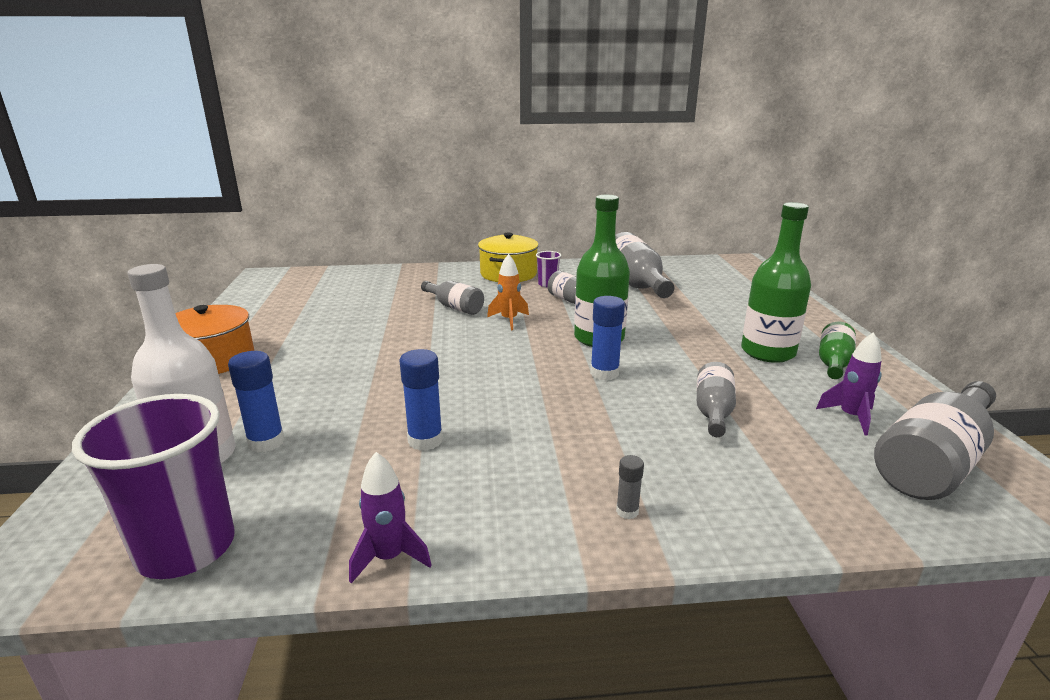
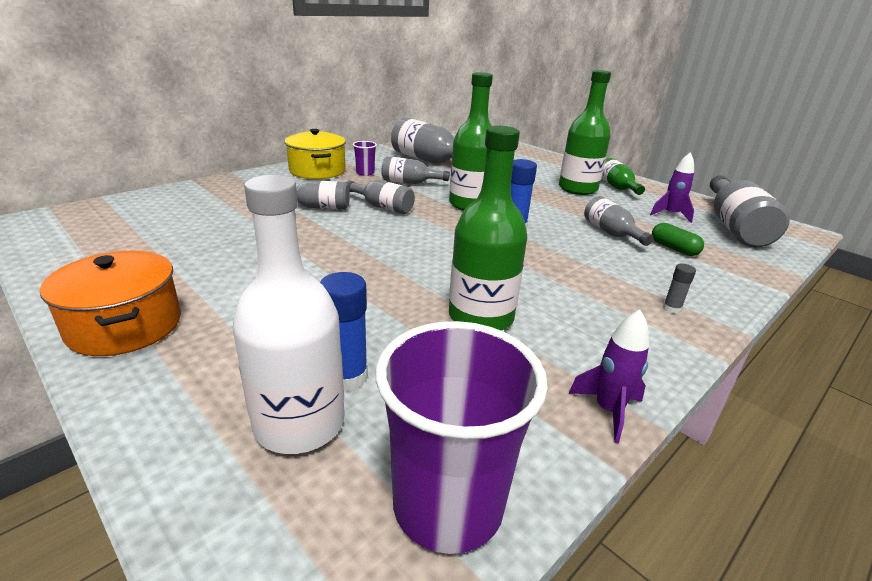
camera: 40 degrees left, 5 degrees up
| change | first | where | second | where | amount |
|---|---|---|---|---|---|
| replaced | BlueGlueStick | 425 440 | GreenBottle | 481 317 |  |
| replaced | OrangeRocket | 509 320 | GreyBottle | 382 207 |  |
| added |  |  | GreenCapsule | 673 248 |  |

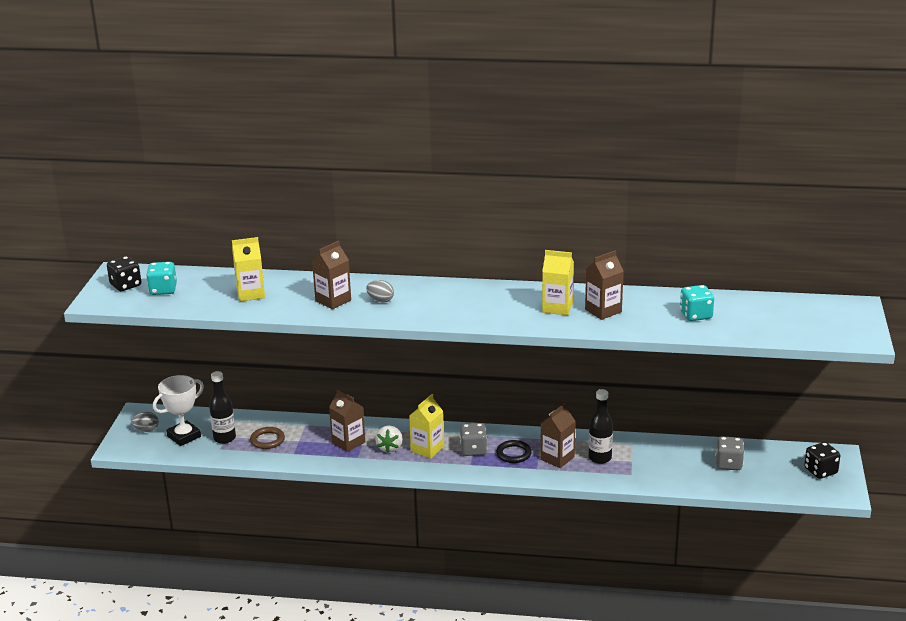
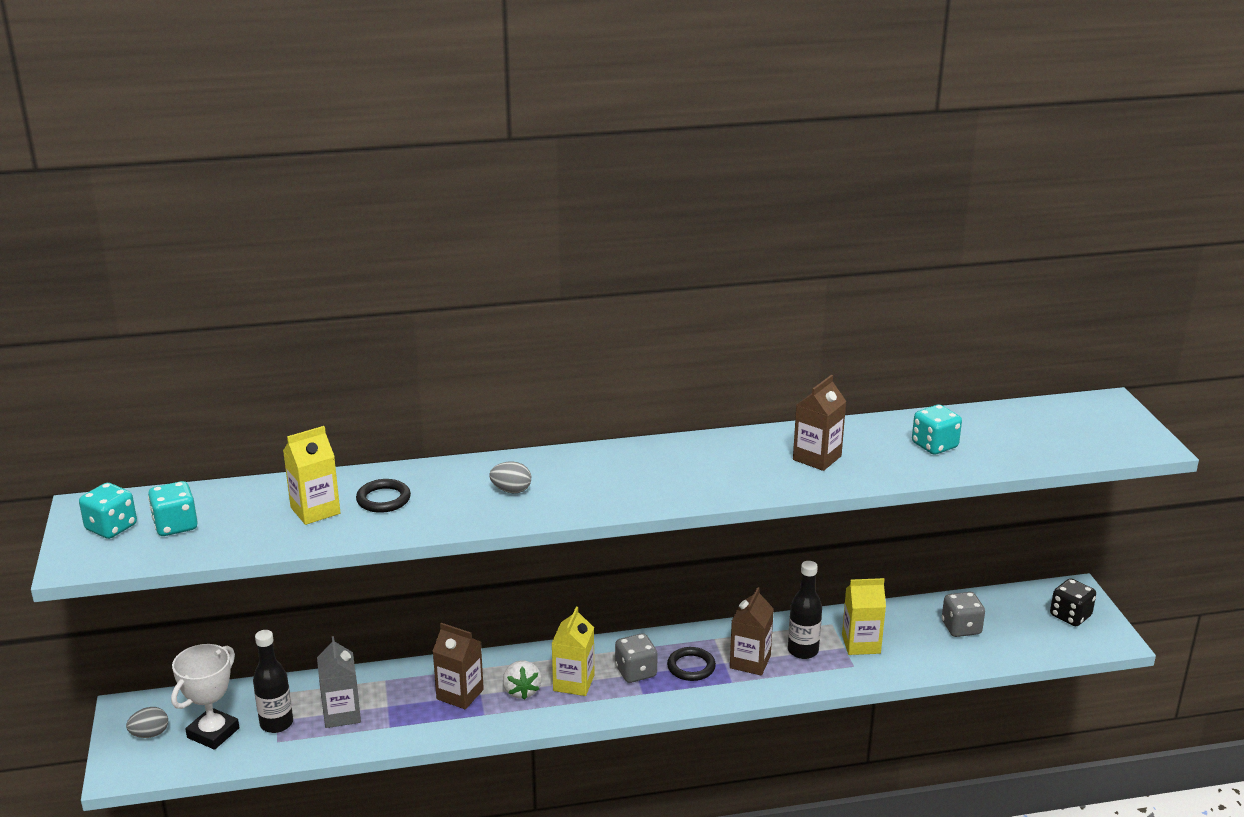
camera: 20 degrees left, 0 degrees up
| change | first | where | second | where | amount |
|---|---|---|---|---|---|
| recoloured | BlackDice | 126 285 | TurquoiseDice | 111 527 |  |
| replaced | BrownRing | 267 440 | GreyCarton | 342 714 |  |
| removed | BrownCarton | 333 300 |  |  |  |
| moved | YellowCarton | 557 308 |  | 861 644 |  |
| added |  |  | BlackRing | 383 499 |  |

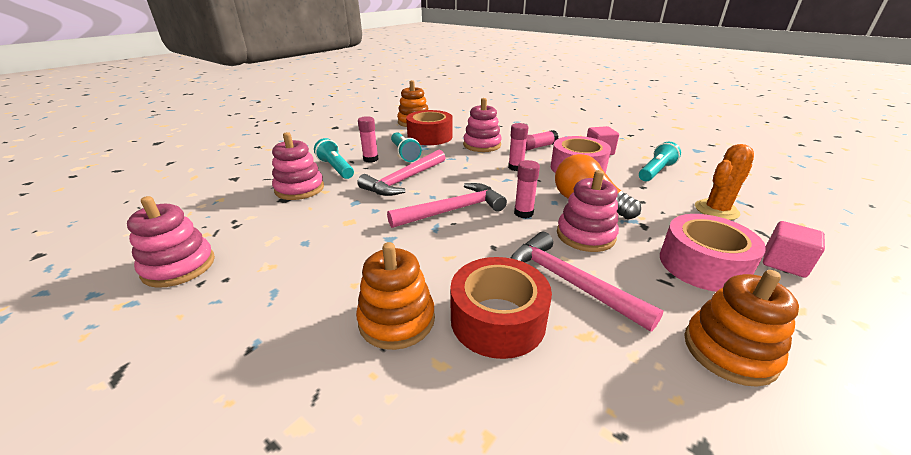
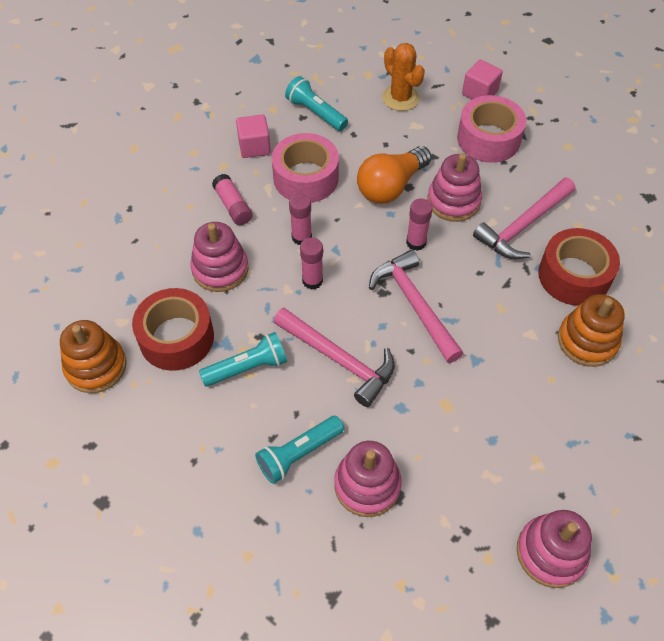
camera: 90 degrees left, 25 degrees up
| change | first | where | second | where | amount |
|---|---|---|---|---|---|
| moved | PinkGlueStick | 370 159 |  | 312 281 |  |
| removed | OrangeStackingToy | 729 351 |  |  |  |

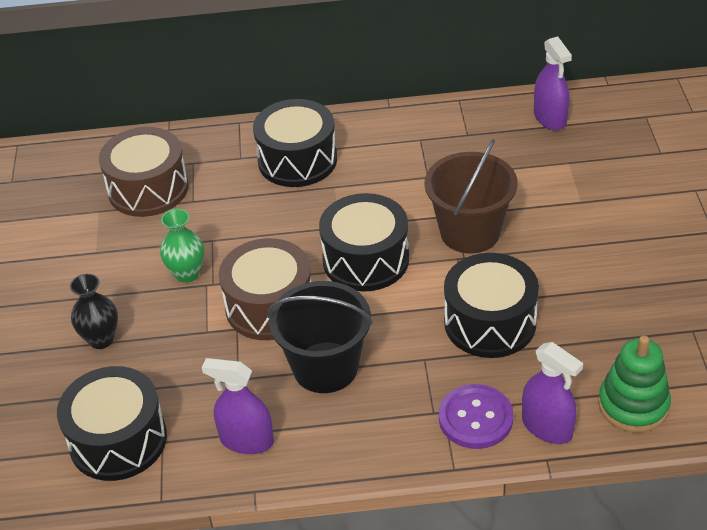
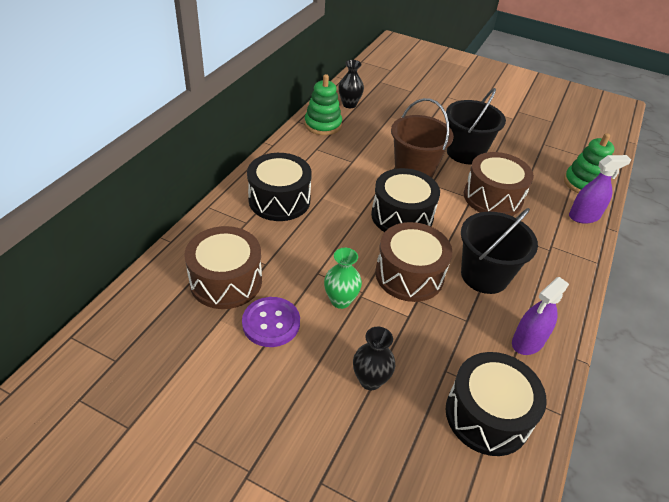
camera: 65 degrees left, 0 degrees up
| change | first | where | second | where | amount |
|---|---|---|---|---|---|
| moved | PurpleButton | 475 418 |  | 271 323 |  |
| recoloured | BlackDrum | 490 323 | BrownDrum | 492 197 |  |
| replaced | PurpleSprayBottle | 550 118 | BlackVase | 349 104 |  |
| added |  |  | GreenStackingToy | 323 125 |  |
| added |  |  | BlackBucket | 465 153 |  |

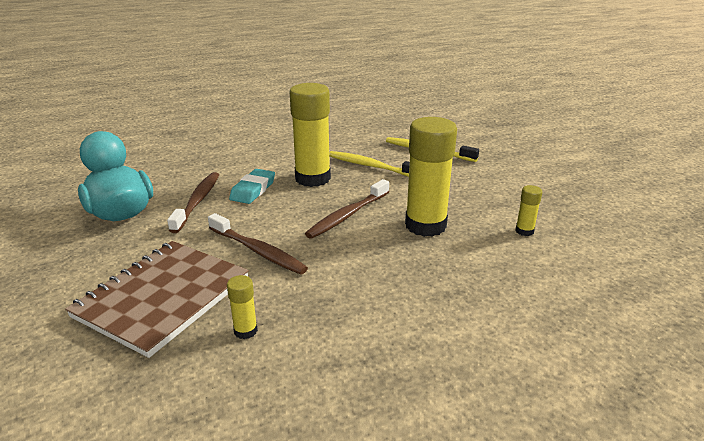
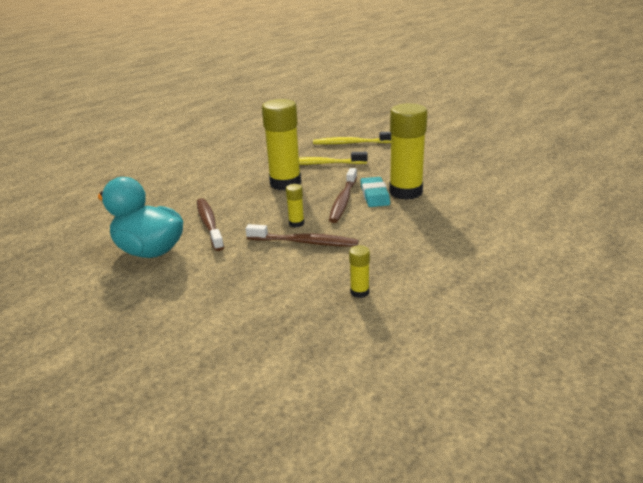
camera: 25 degrees left, 0 degrees up
| change | first | where | second | where | amount |
|---|---|---|---|---|---|
| removed | BrownNotebook | 162 297 |  |  |  |
| moved | TurquoiseEraser | 253 190 |  | 374 195 |  |
| moved | YellowGlueStick | 524 231 |  | 296 223 |  |

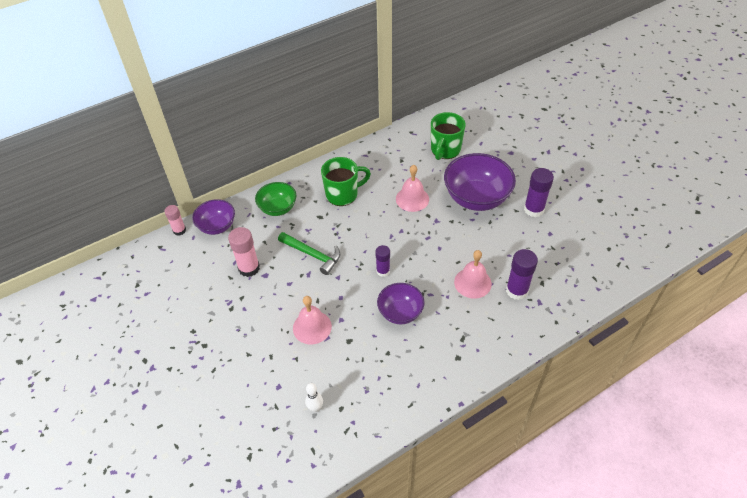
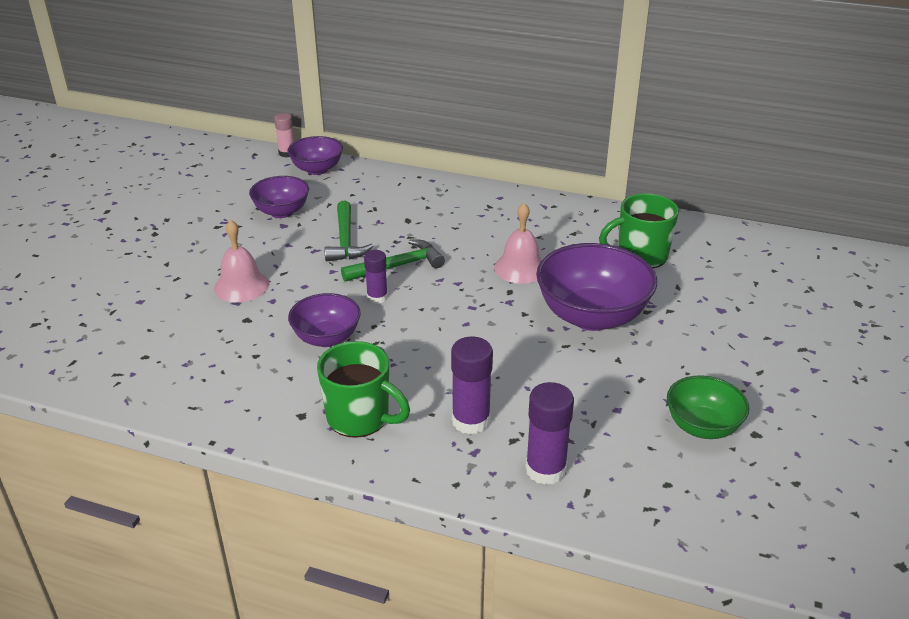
camera: 50 degrees right, 15 degrees down
| change | first | where | second | where | amount |
|---|---|---|---|---|---|
| replaced | PinkGlueStick | 249 268 | PurpleBowl | 282 212 |  |
| moved | GreenBowl | 278 208 |  | 702 427 |  |
| removed | WhiteBowlingPin | 315 408 |  |  |  |
| moved | GreenMug | 343 194 |  | 360 418 |  |
| removed | PinkBell | 472 283 |  |  |  |
| moved | PurpleGlueStick | 533 209 |  | 545 469 |  |
| added |  |  | GreenHammer | 397 266 |  |

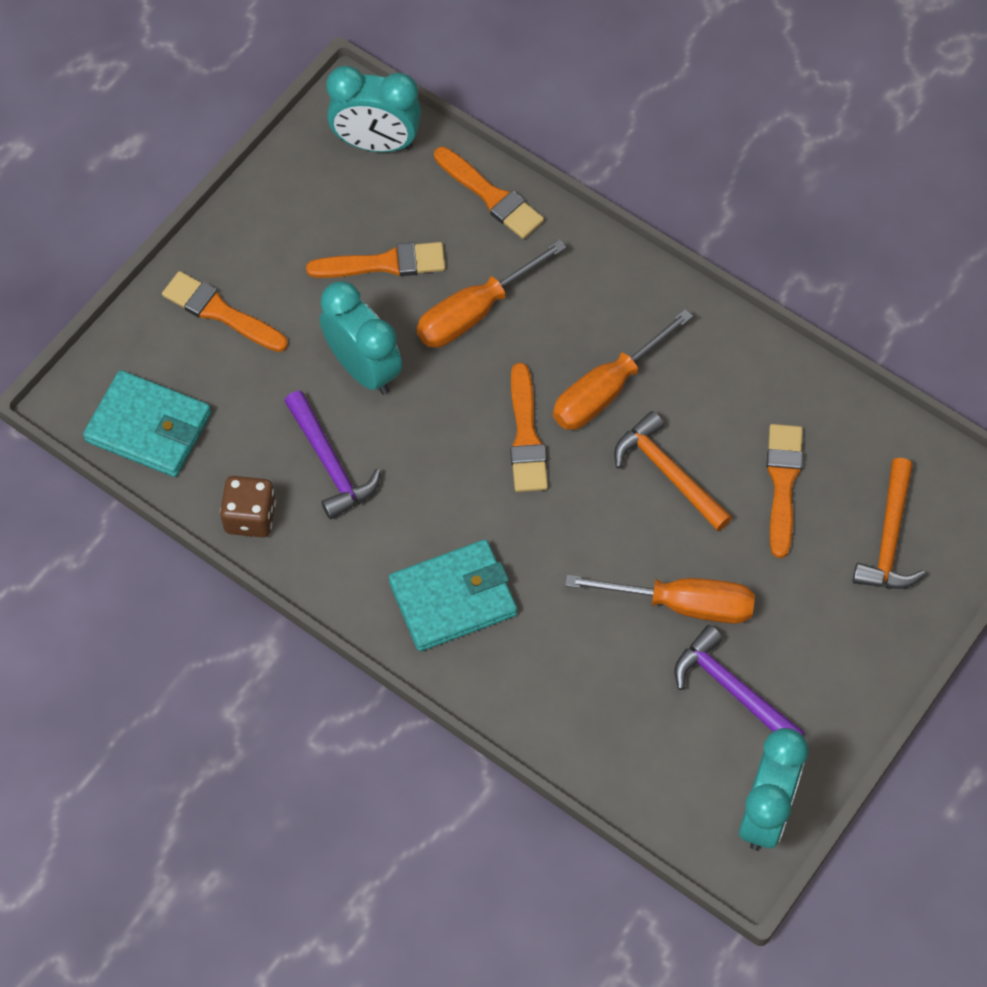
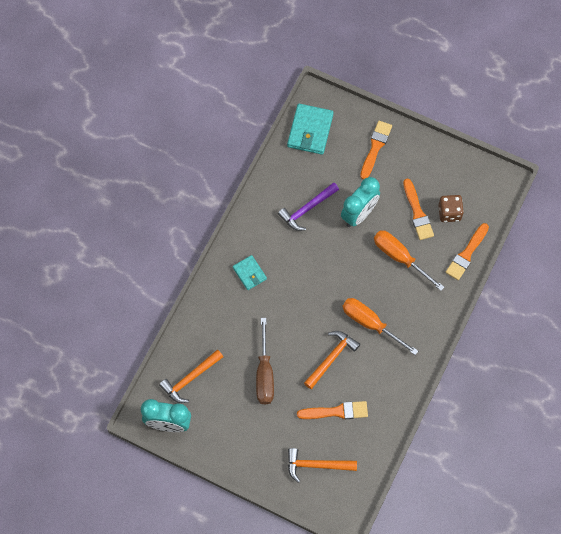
camera: 80 degrees right, 5 degrees up
| change | first | where | second | where | amount |
|---|---|---|---|---|---|
| moved | BrownDice | 250 517 |  | 449 213 |  |
| removed | TurquoiseClock | 376 143 |  |  |  |
| resized | TurquoiseWallet | 453 598 |  | 249 273 | x0.60 |
| removed | OrangeBrush | 526 435 |  |  |  |
| recoloured | OrangeScrewdriver | 682 604 | BrownScrewdriver | 264 373 |  |
| removed | PurpleHammer | 732 690 |  |  |  |
| added |  |  | OrangeHammer | 190 378 |  |

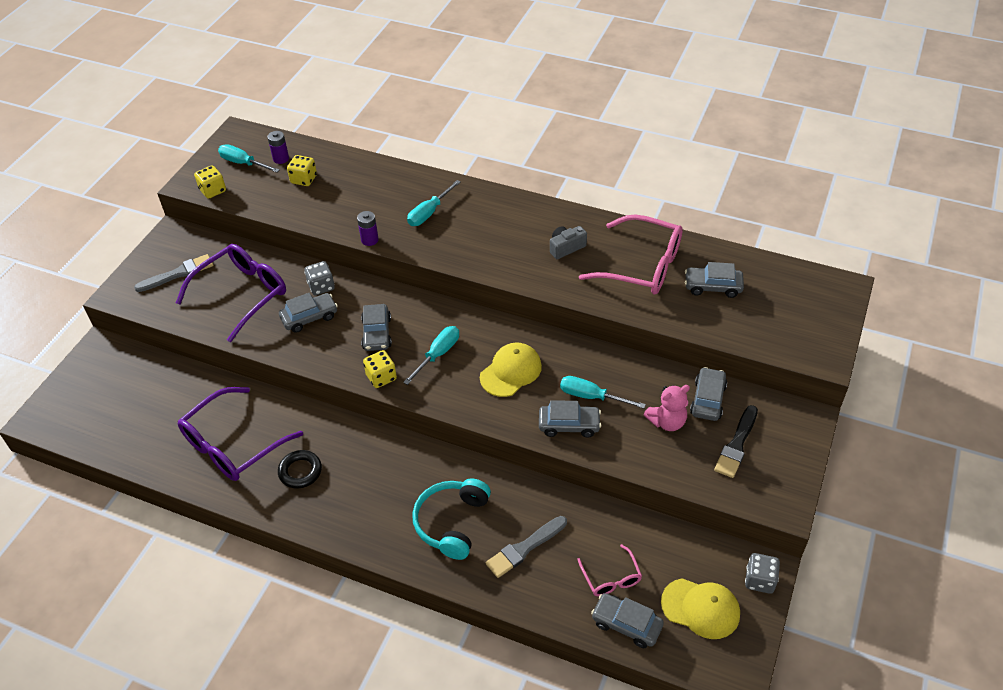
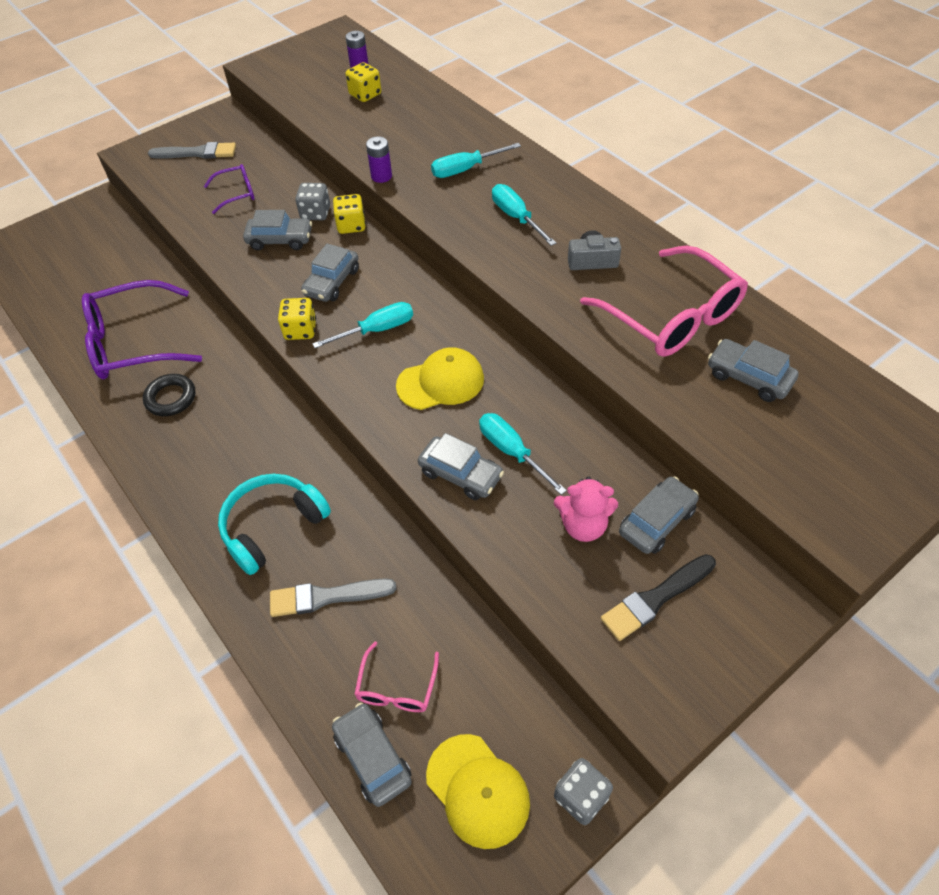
camera: 30 degrees right, 5 degrees up
| change | first | where | second | where | amount |
|---|---|---|---|---|---|
| resized | PurpleGlasses | 242 294 |  | 237 193 | x0.50 |
| moved | YellowDice | 213 190 |  | 351 225 |  |
| moved | TurquoiseScrewdriver | 243 163 |  | 516 217 |  |

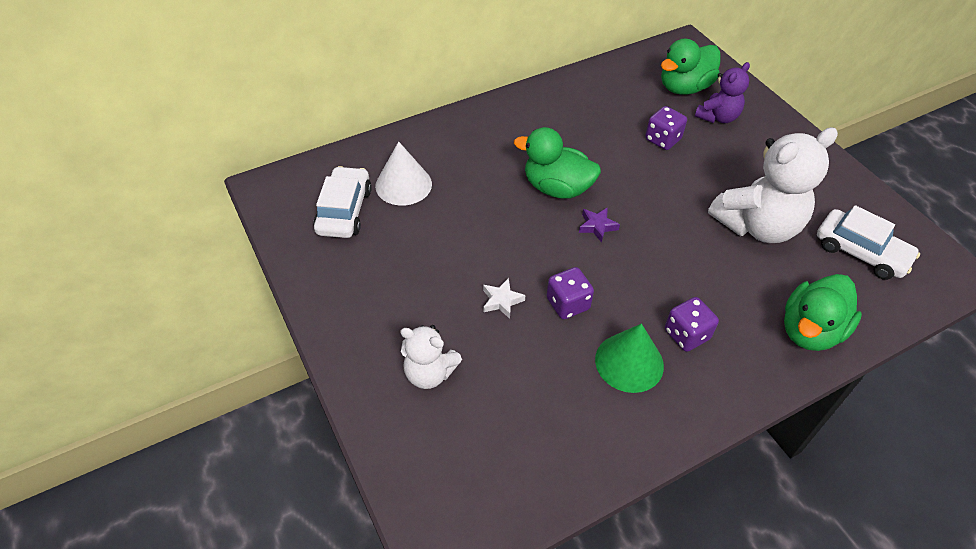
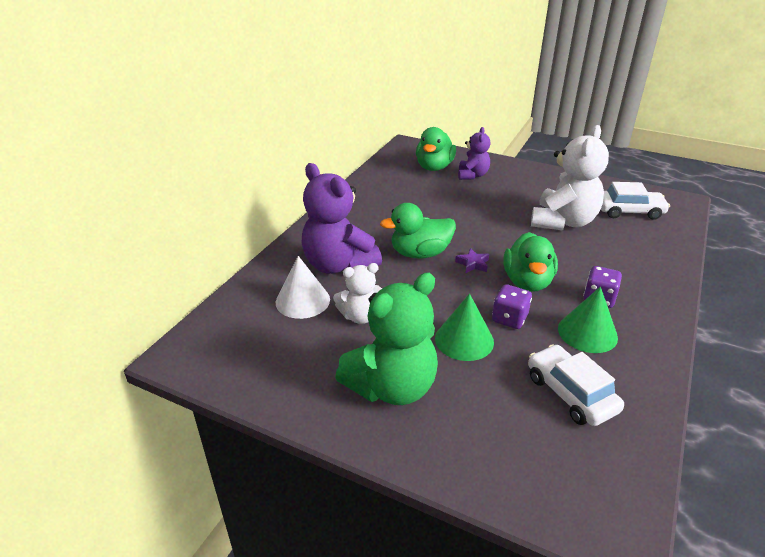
camera: 35 degrees left, 15 degrees down
| change | first | where | second | where | amount |
|---|---|---|---|---|---|
| moved | WhiteCar | 344 211 |  | 570 393 |  |
| moved | WhiteTeddyBear | 429 373 |  | 360 316 |  |
| replaced | WhiteStar | 502 301 | GreenCone | 464 340 |  |
| removed | PurpleDice | 662 139 |  |  |  |
| moved | GreenDuck | 810 330 |  | 527 282 |  |
| added |  |  | PurpleTeddyBear | 338 265 |  |
| added |  |  | GreenTeddyBear | 392 387 |  |

